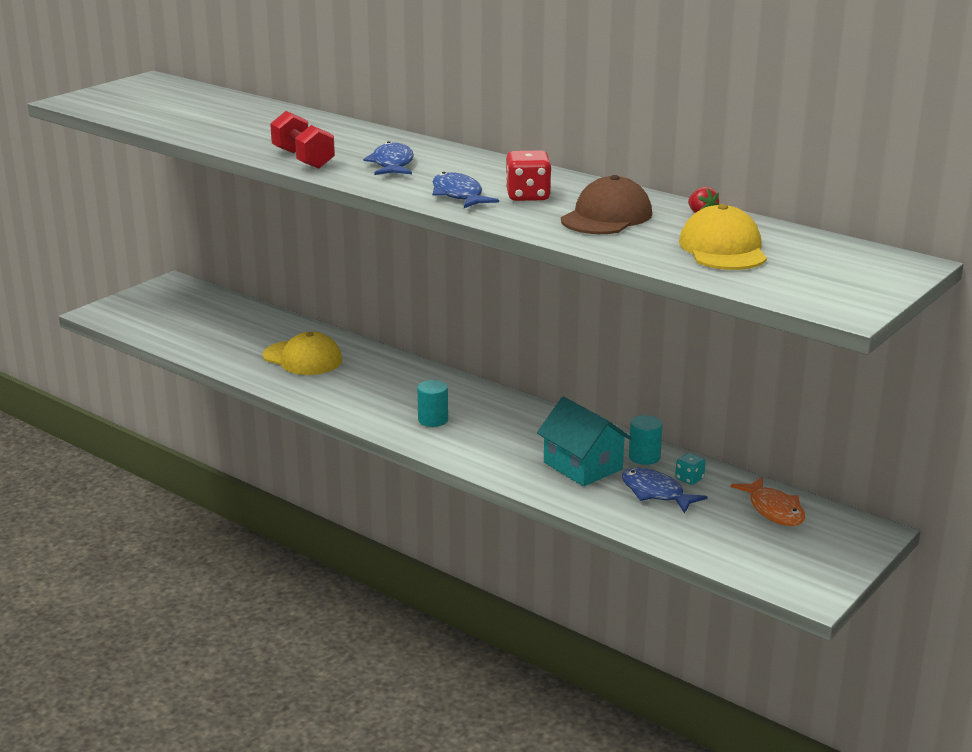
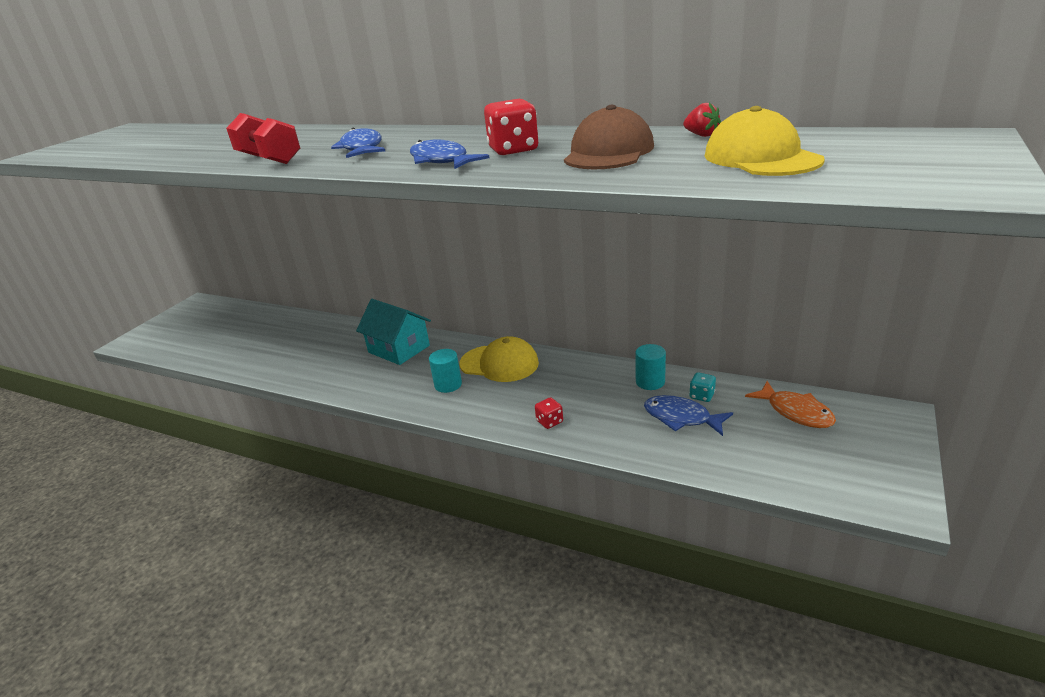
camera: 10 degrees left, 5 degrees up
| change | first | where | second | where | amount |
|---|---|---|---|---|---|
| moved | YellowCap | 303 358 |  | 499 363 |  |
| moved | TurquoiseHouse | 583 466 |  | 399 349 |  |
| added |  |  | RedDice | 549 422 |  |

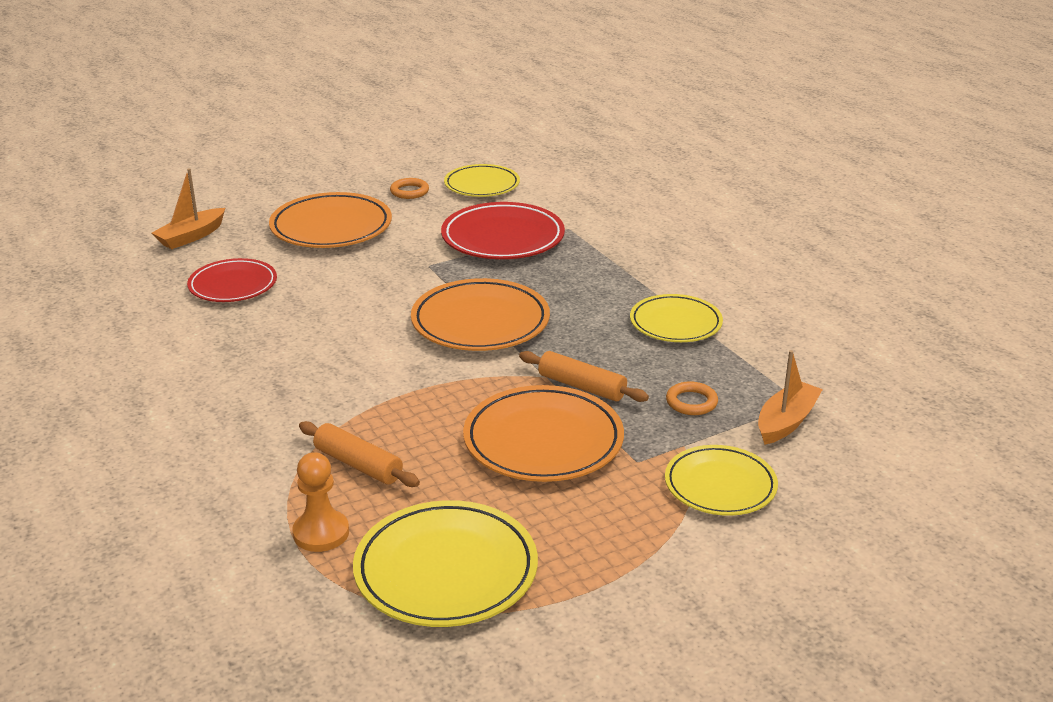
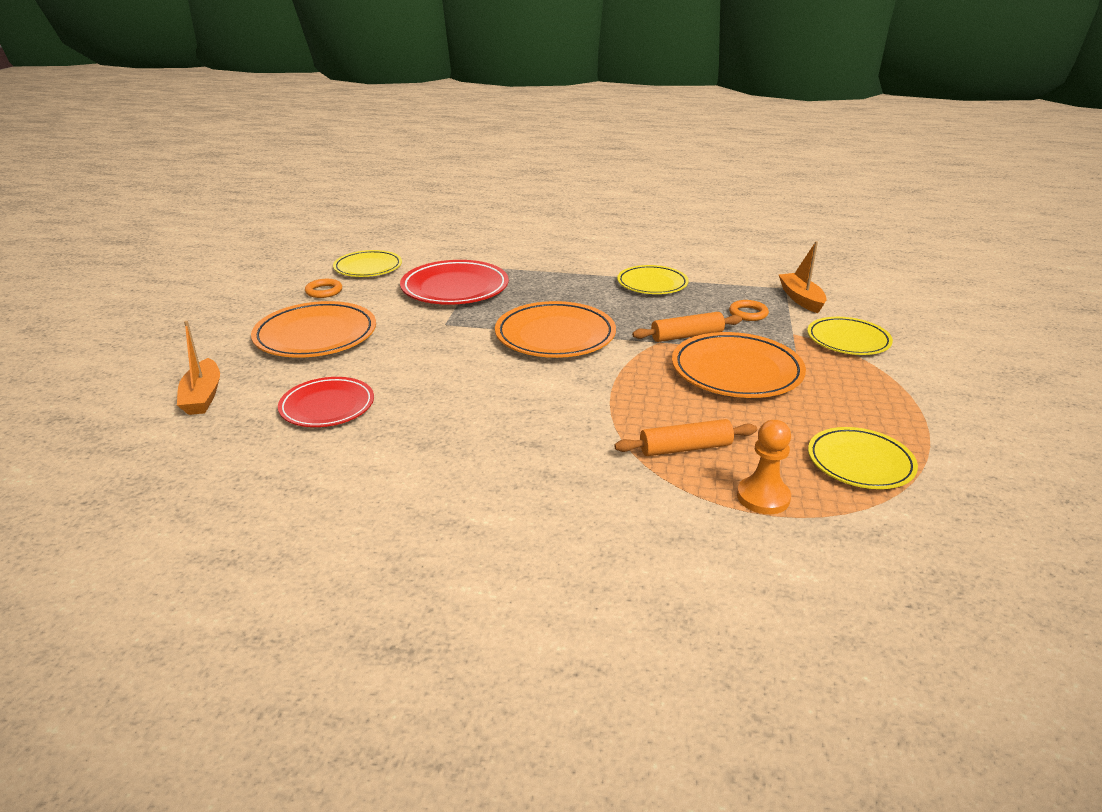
camera: 50 degrees left, 0 degrees up
| change | first | where | second | where | amount |
|---|---|---|---|---|---|
| resized | YellowPlate | 446 570 |  | 860 462 | x0.67 |

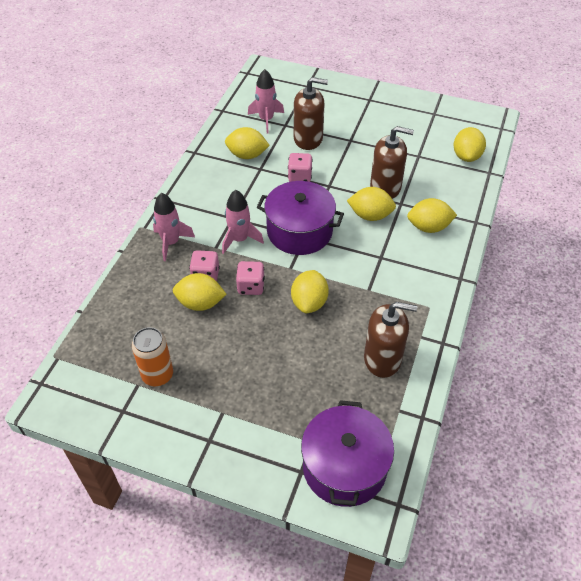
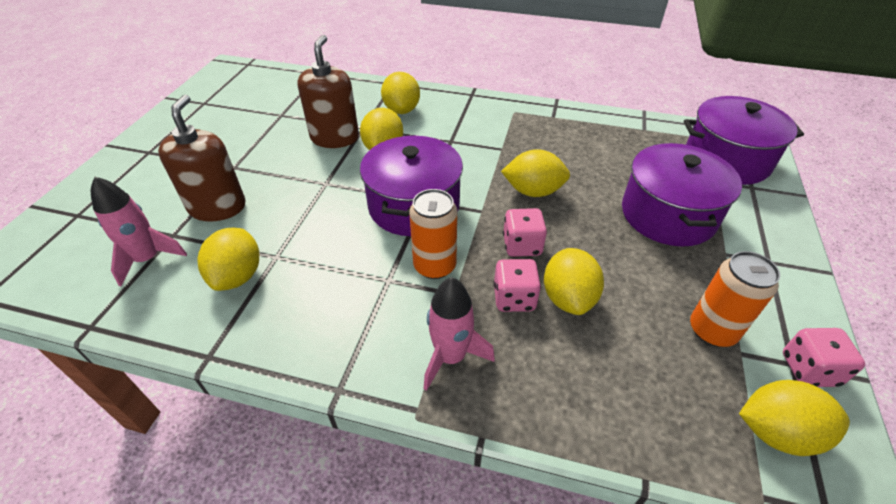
camera: 95 degrees left, 5 degrees down
| change | first | where | second | where | amount |
|---|---|---|---|---|---|
| replaced | PinkRocket | 240 239 | OrangeCan | 434 266 |  |
| moved | PinkDice | 300 177 |  | 808 369 |  |
| removed | BrownSoapDispenser | 382 359 |  |  |  |
| moved | YellowLemon | 466 156 |  | 776 432 |  |
| added |  |  | PurplePot | 668 214 |  |

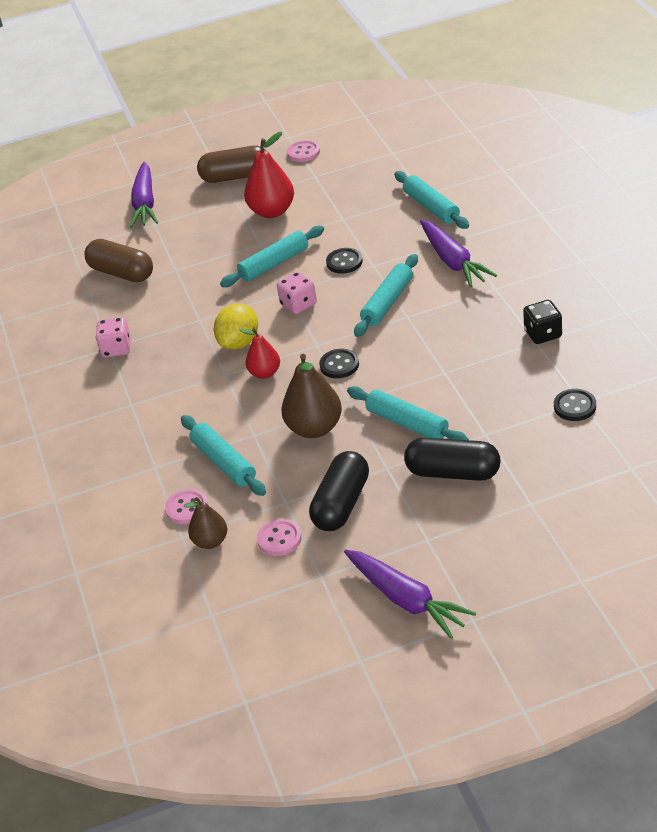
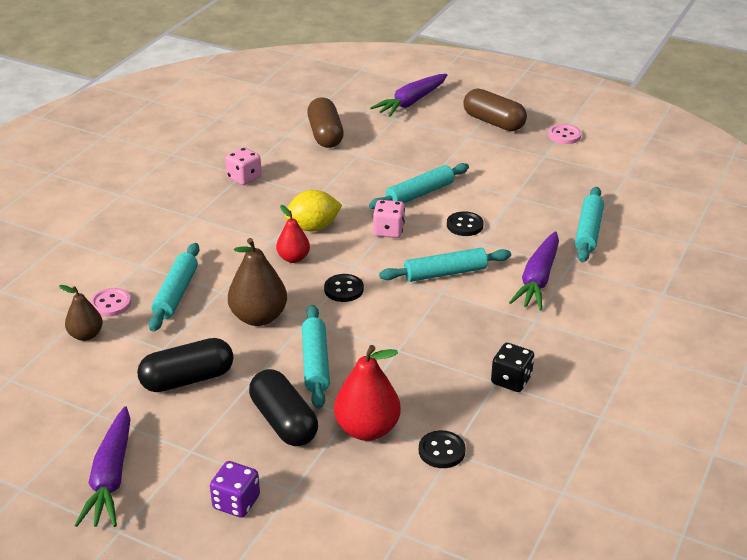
camera: 40 degrees right, 5 degrees down
| change | first | where | second | where | amount |
|---|---|---|---|---|---|
| turned | TurquoiseRollingPin | 274 264 |  | 420 194 | 45 degrees counterclockwise |
| moved | RedPear | 272 211 |  | 367 429 |  |
| removed | PinkButton | 279 539 |  |  |  |
| added |  |  | PurpleDice | 236 502 |  |

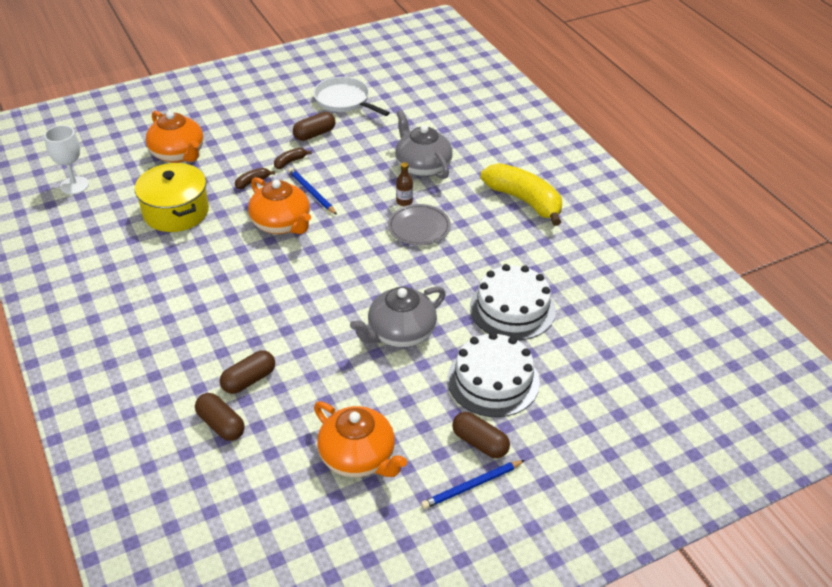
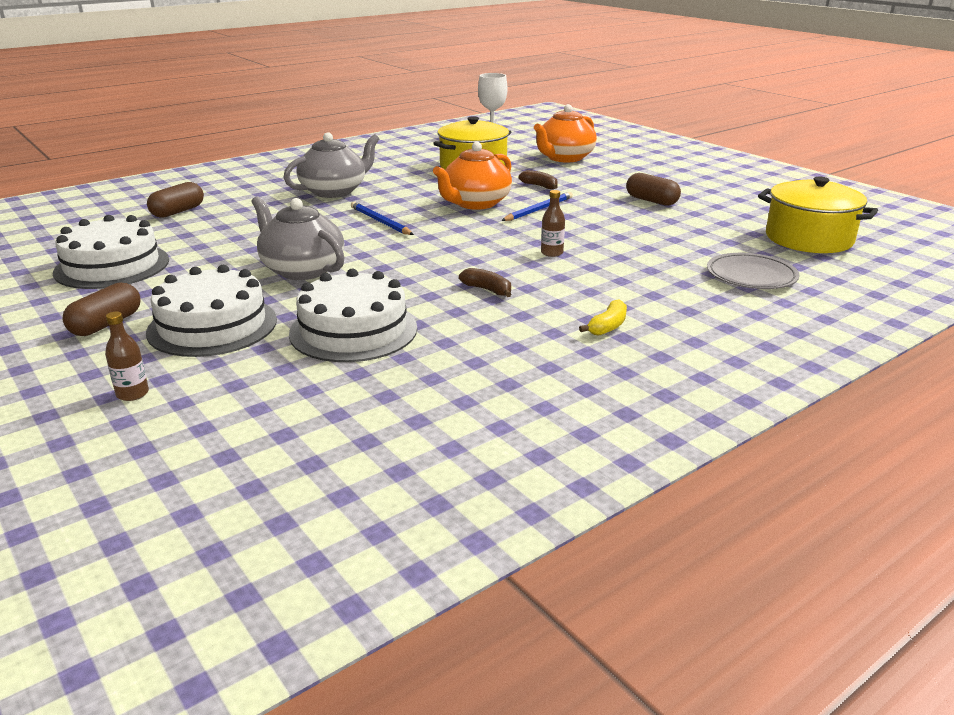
camera: 80 degrees right, 15 degrees down
| change | first | where | second | where | amount |
|---|---|---|---|---|---|
| removed | BrownCapsule | 249 380 |  |  |  |
| moved | BrownBanana | 290 162 |  | 487 290 |  |
| removed | WhitePan | 344 100 |  |  |  |
| replaced | OrangeTeapot | 358 457 | WhiteCake | 112 266 |  |
| moved | GreyPlate | 419 227 |  | 751 276 |  |
| moved | GreyTeapot | 422 166 |  | 334 191 |  |
| moved | BluePencil | 472 486 |  | 380 222 |  |
| resized | YellowBanana | 524 201 |  | 608 326 | x0.42 |
| added |  |  | BrownBottle | 132 394 |  |
| added |  |  | YellowPot | 809 238 |  |

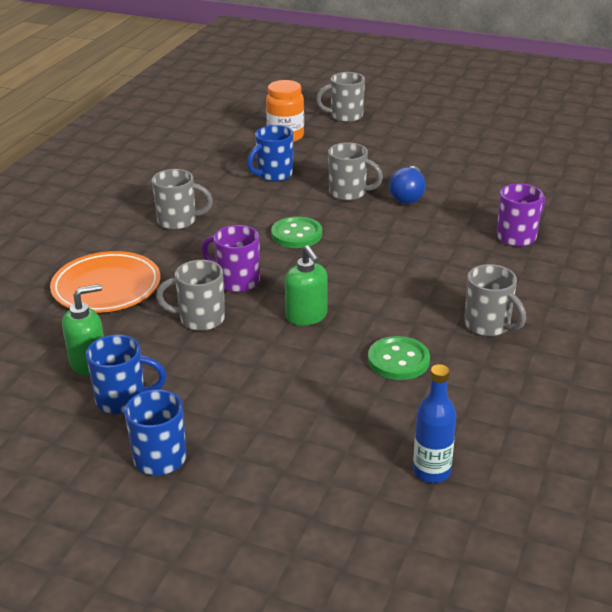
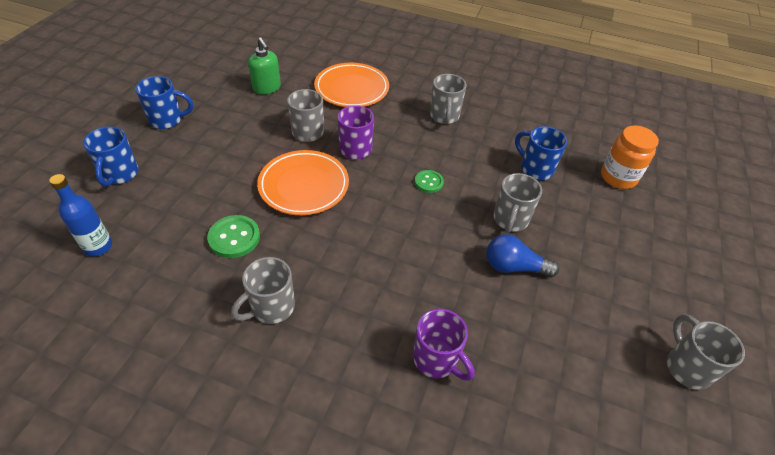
camera: 85 degrees right, 15 degrees up
| change | first | where | second | where | amount |
|---|---|---|---|---|---|
| moved | BlueMug | 123 400 |  | 119 174 |  |
| resized | GreenButton | 296 234 |  | 428 182 | x0.65 |
| replaced | GreenSoapDispenser | 306 316 | OrangePlate | 304 186 |  |
| moved | GreyMug | 345 116 |  | 686 367 |  |

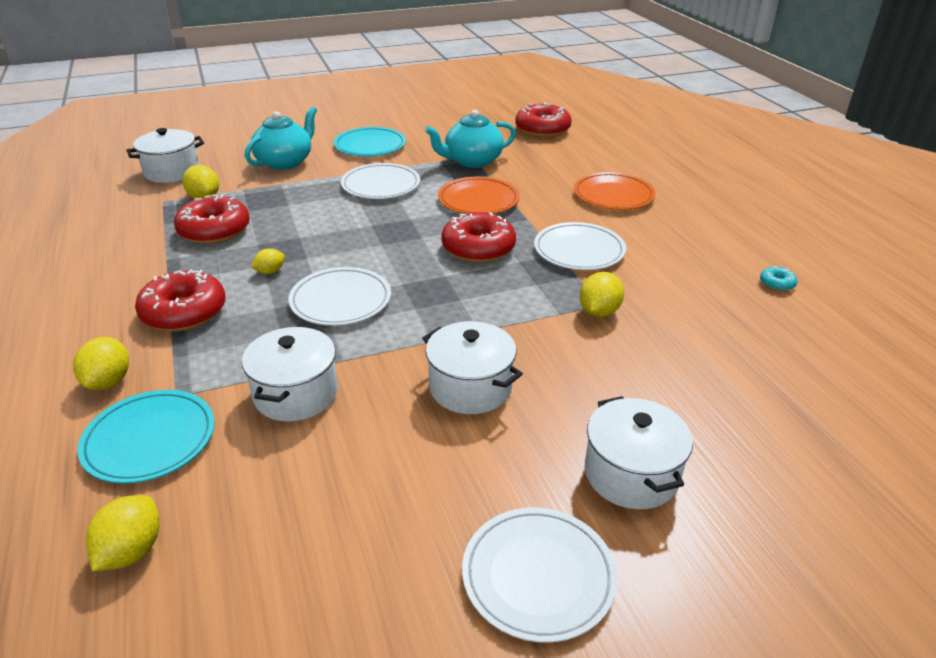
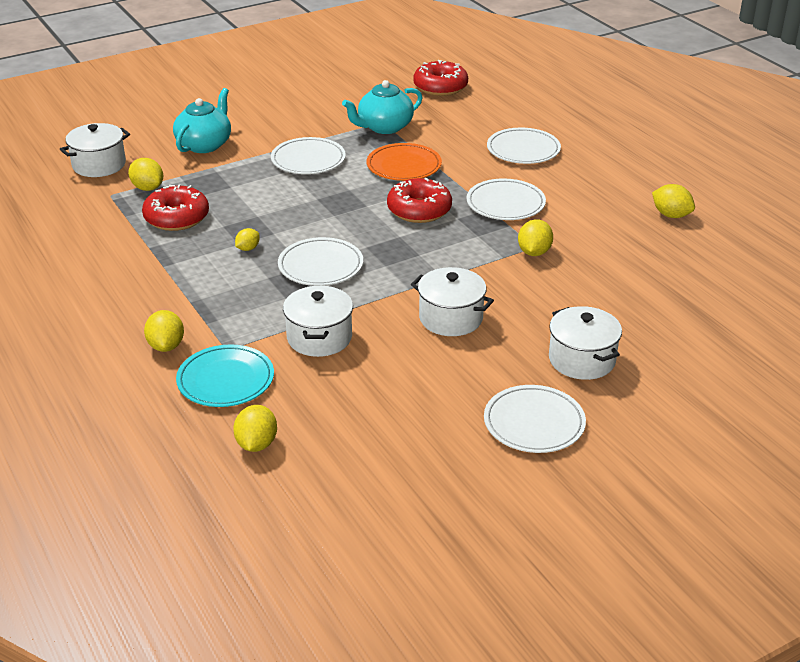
camera: 10 degrees left, 0 degrees up
| change | first | where | second | where | amount |
|---|---|---|---|---|---|
| removed | RedDonut | 184 312 |  |  |  |
| removed | TurquoisePlate | 370 146 |  |  |  |
| recoloured | OrangePlate | 613 195 | WhitePlate | 523 150 |  |
| replaced | TurquoiseDonut | 777 284 | YellowLemon | 671 215 |  |

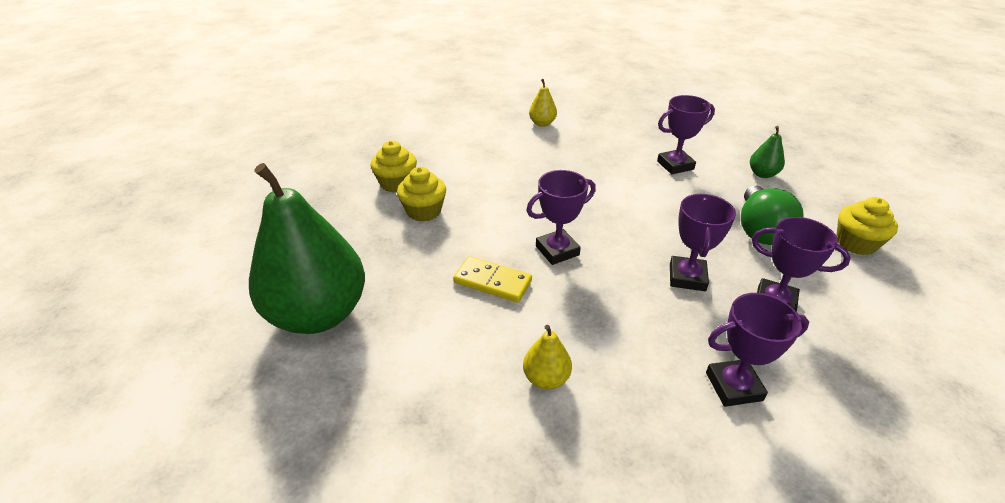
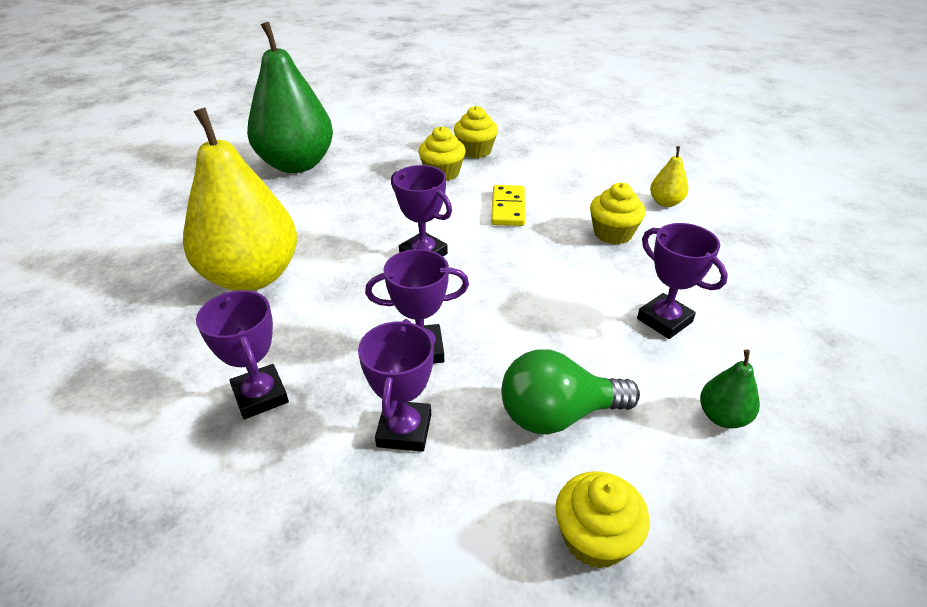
camera: 70 degrees right, 0 degrees up
| change | first | where | second | where | amount |
|---|---|---|---|---|---|
| moved | YellowDomino | 492 281 |  | 508 208 |  |
| resized | YellowPear | 546 378 |  | 252 276 | x2.44 |
| added |  |  | YellowCupcake | 613 233 |  |

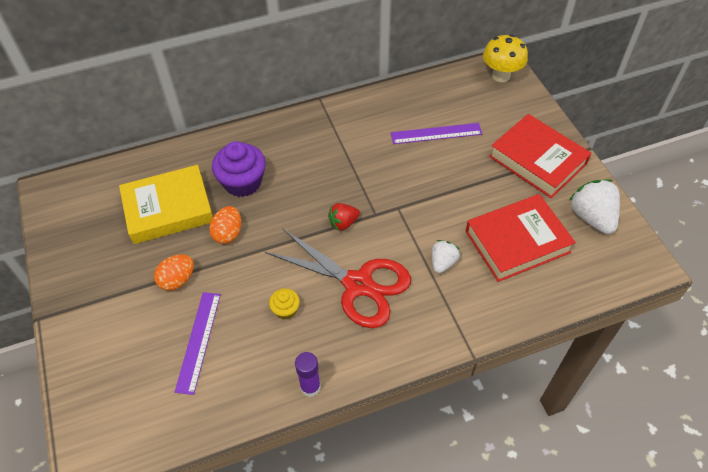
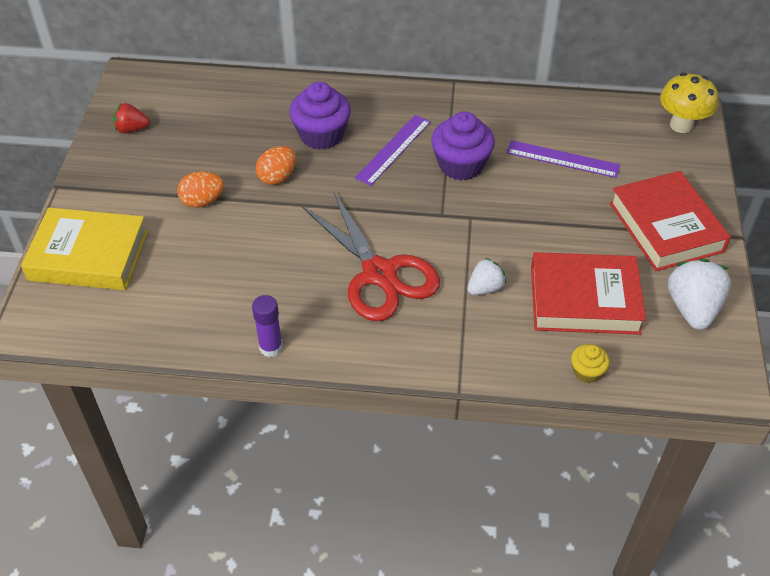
camera: 25 degrees right, 5 degrees down
| change | first | where | second | where | amount |
|---|---|---|---|---|---|
| moved | YellowBook | 168 209 |  | 88 256 |  |
| moved | PurpleRuler | 198 341 |  | 393 149 |  |
| moved | YellowCupcake | 285 310 |  | 587 372 |  |
| moved | RedStrawberry | 343 223 |  | 132 129 |  |
| added |  |  | PurpleCupcake | 461 165 |  |

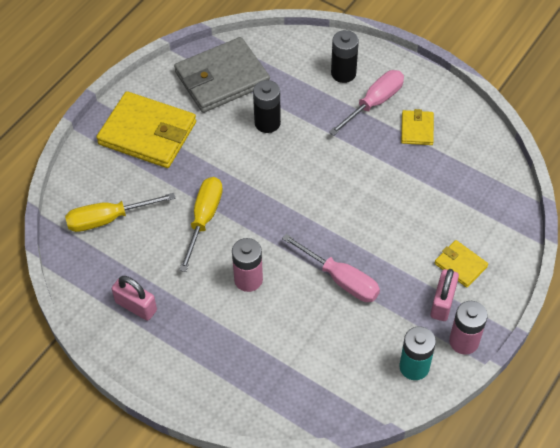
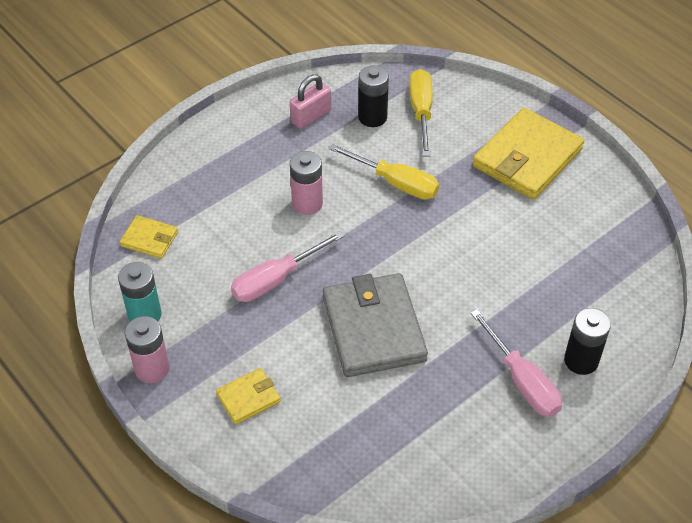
camera: 105 degrees right, 5 degrees down
| change | first | where | second | where | amount |
|---|---|---|---|---|---|
| moved | GreyWallet | 222 78 |  | 373 328 |  |
| moved | BlackBattery | 267 123 |  | 372 117 |  |
| moved | YellowWallet | 417 129 |  | 149 239 |  |
| removed | PinkPadlock | 442 303 |  |  |  |

